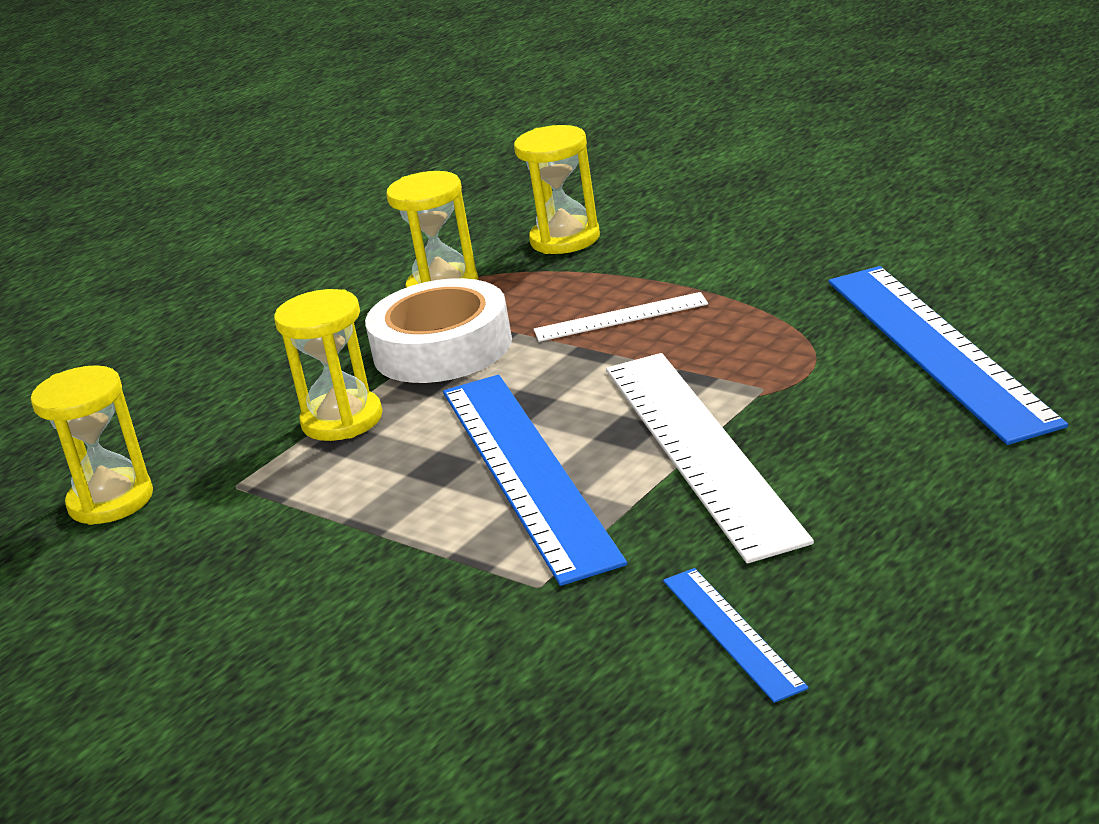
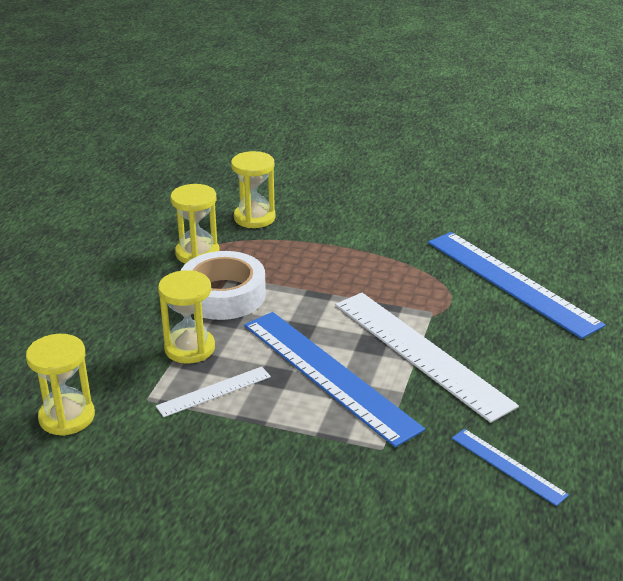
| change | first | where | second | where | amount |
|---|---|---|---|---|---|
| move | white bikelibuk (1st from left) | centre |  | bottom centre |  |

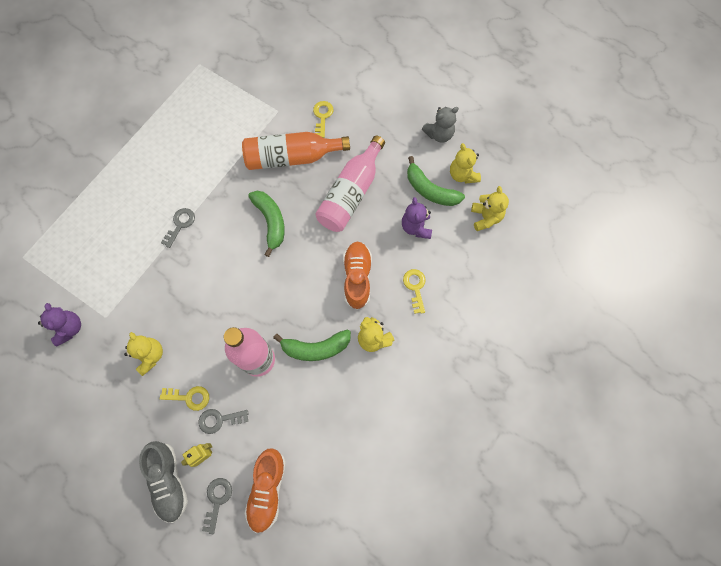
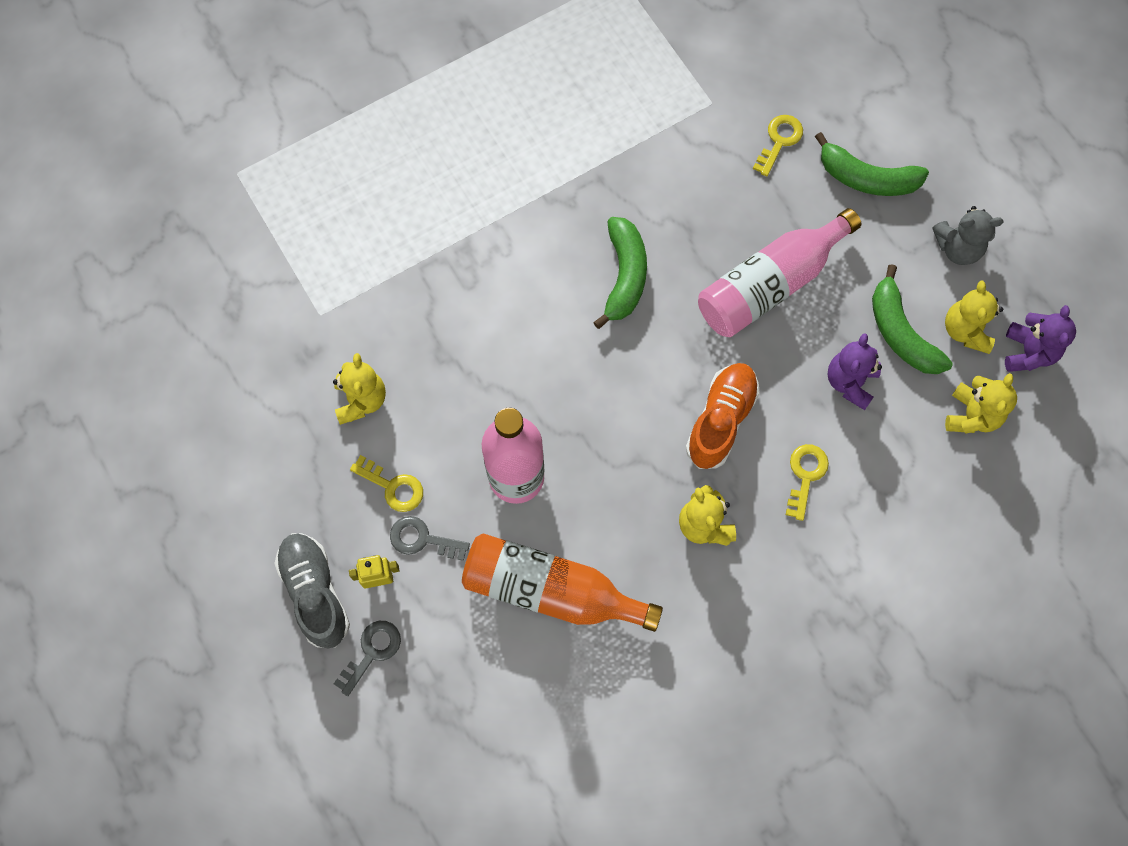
| change | first | where | second | where | amount |
|---|---|---|---|---|---|
| delete | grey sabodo (1st from left) | middle left |  |  |  |
| delete | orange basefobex (1st from left) | bottom centre |  |  |  |
| move | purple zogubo (1st from left in the first image) | middle left | purple zogubo (2nd from left) | middle right |  |
| move | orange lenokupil | top centre |  | bottom centre |  |
| move | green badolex (2nd from left) | centre |  | top right |  |
| rotate | grey basefobex | bottom left |  | bottom left | 150 degrees clockwise |

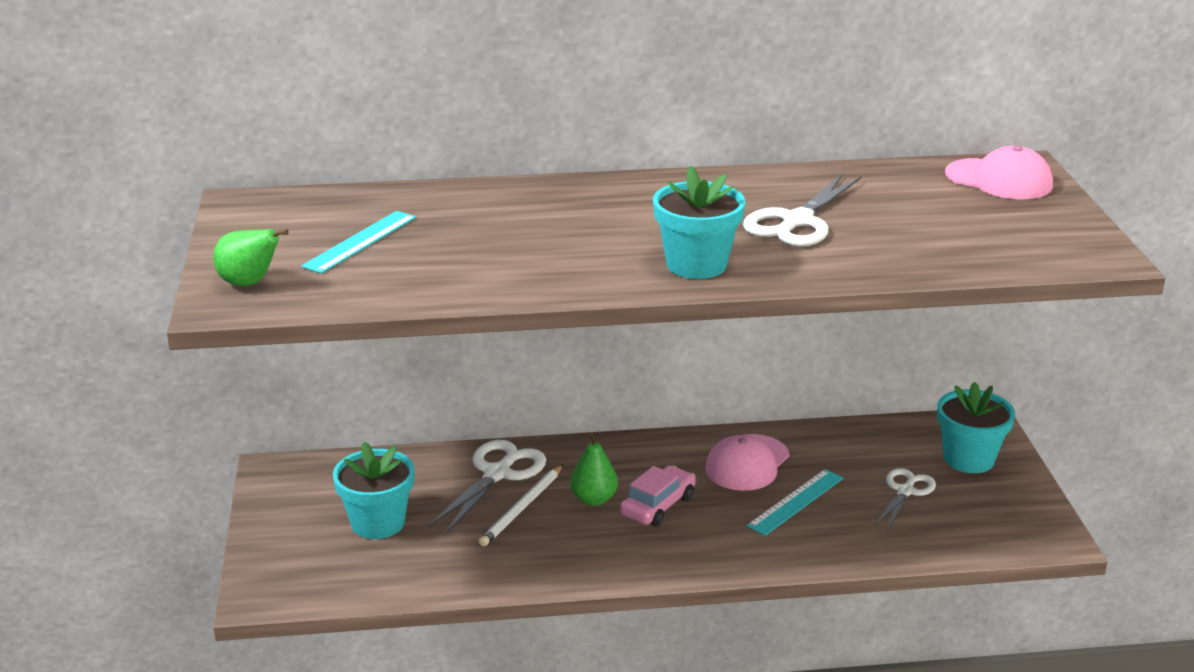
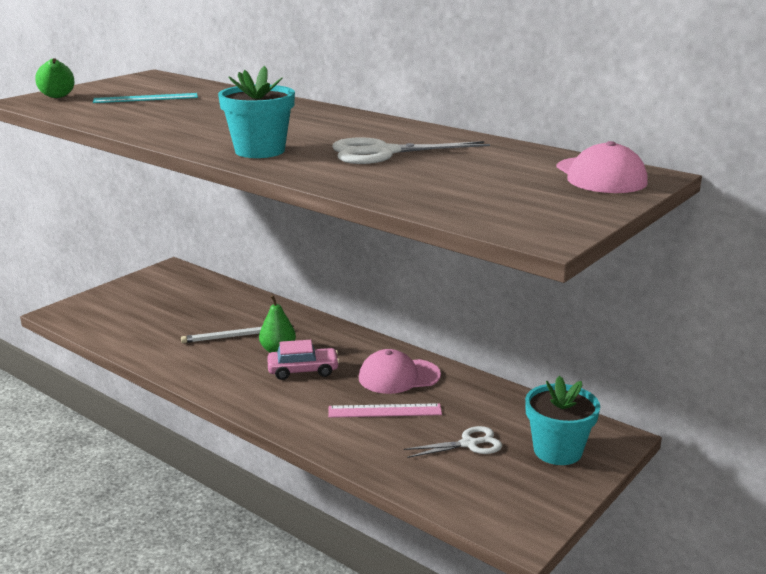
| change | first | where | second | where | amount |
|---|---|---|---|---|---|
| delete | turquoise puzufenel (1st from left) | bottom left |  |  |  |
| delete | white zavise (1st from left) | bottom centre |  |  |  |
| recolor | turquoise bikelibuk (2nd from left) | bottom centre | pink bikelibuk | bottom centre |  |

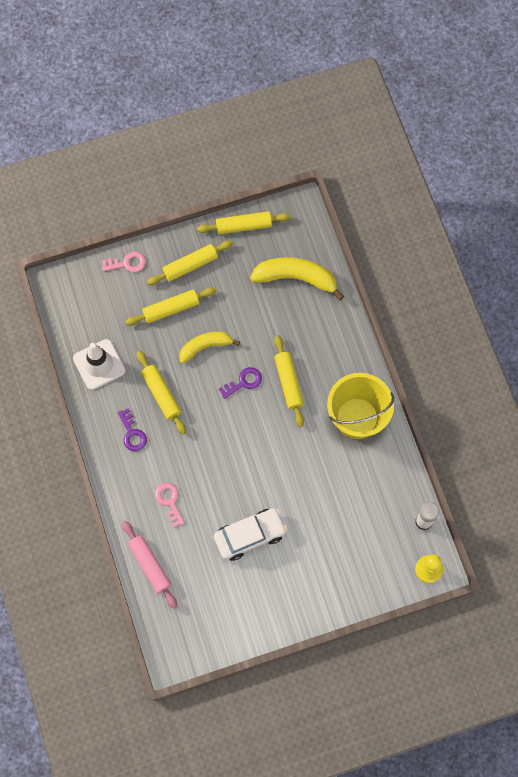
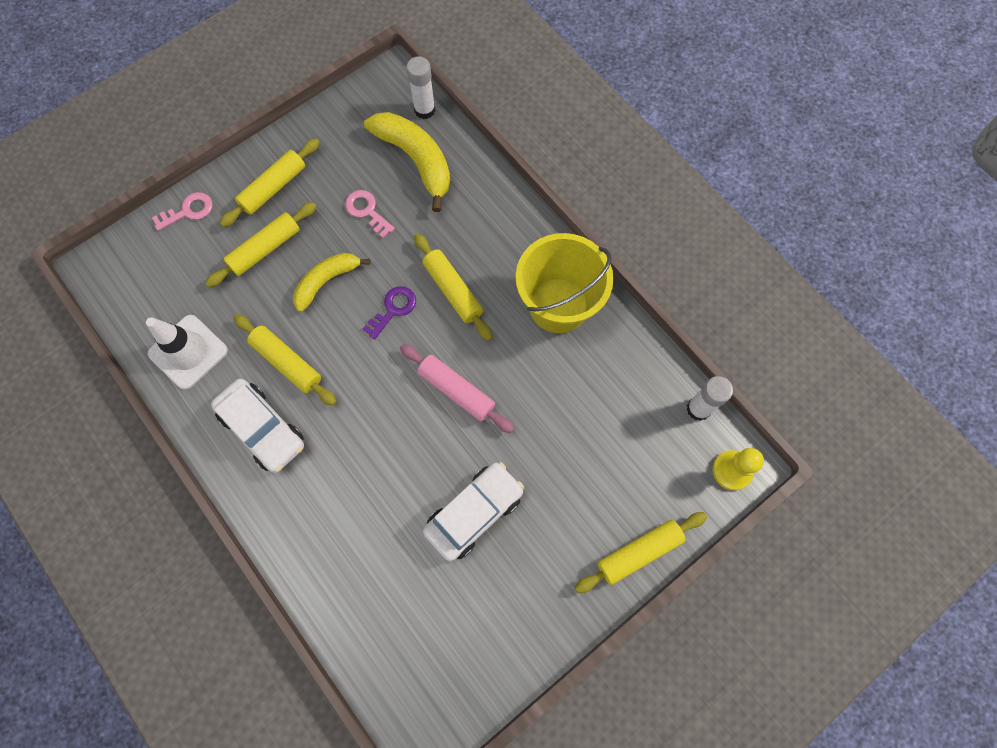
| change | first | where | second | where | amount |
|---|---|---|---|---|---|
| insert |  |  | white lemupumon (1st from left) | top centre |  |
| move | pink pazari | bottom left |  | centre |  |
| move | pink sabodo (2nd from left) | middle left |  | top centre |  |
| move | yellow pazari (4th from left in the first image) | top centre | yellow pazari (5th from left) | bottom centre |  |
| replace | purple sabodo (1st from left) | middle left | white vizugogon (1st from left) | middle left |  |
| rotate | yellow badolex (2nd from left) | centre |  | top centre | 60 degrees clockwise |

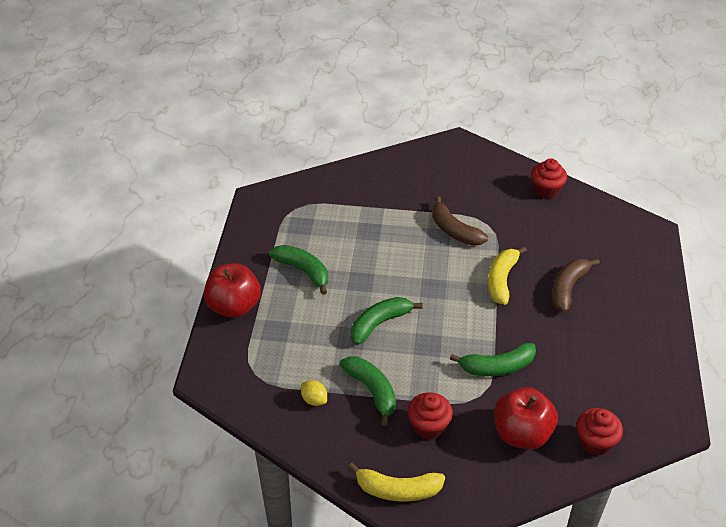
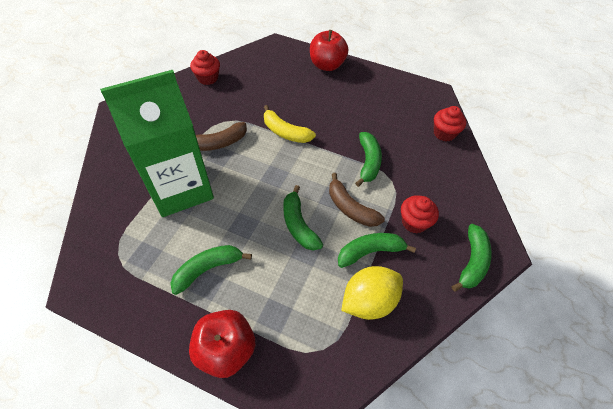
| change | first | where | second | where | amount |
|---|---|---|---|---|---|
| insert |  |  | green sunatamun | middle left |  |
| move | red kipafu (2nd from left) | bottom right |  | top centre |  |
| move | brown badolex (2nd from left) | middle right |  | centre |  |
| recolor | yellow badolex (1st from left) | bottom centre | green badolex (5th from left) | middle right |  |
| resize | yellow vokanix | bottom centre |  | bottom centre | x2.14 |

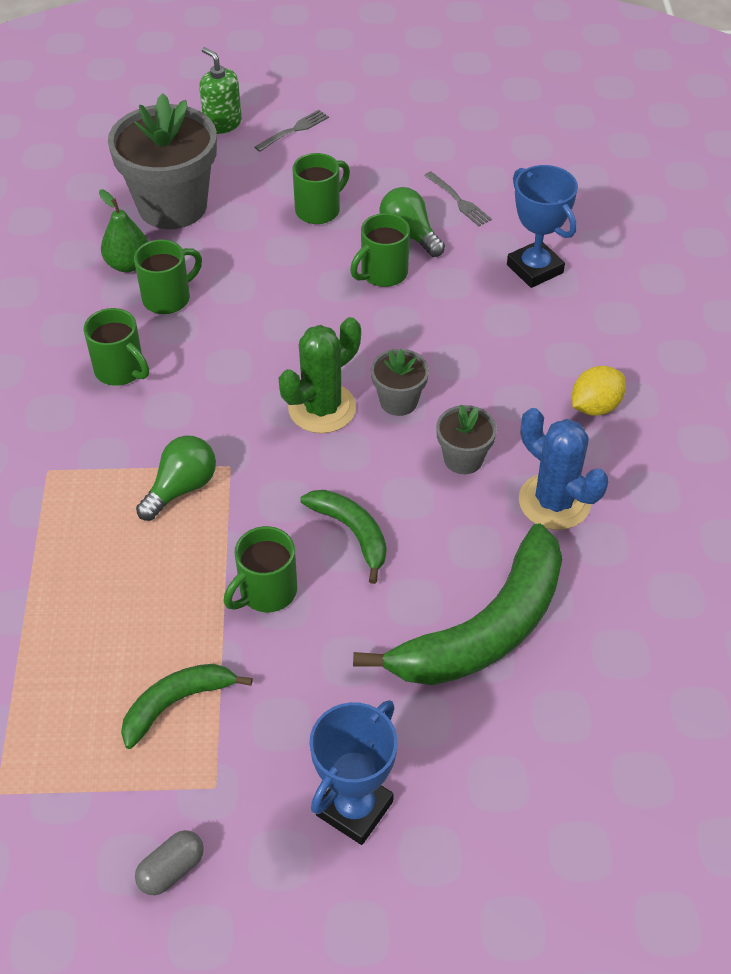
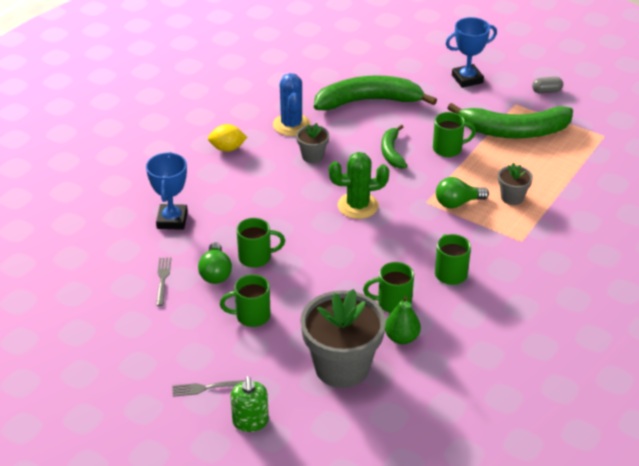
| change | first | where | second | where | amount |
|---|---|---|---|---|---|
| move | grey puzufenel (2nd from left in the first image) | centre | grey puzufenel (3rd from left) | middle right |  |
| resize | green badolex (1st from left in the first image) | bottom left | green badolex (3rd from left) | top right | x1.90 |

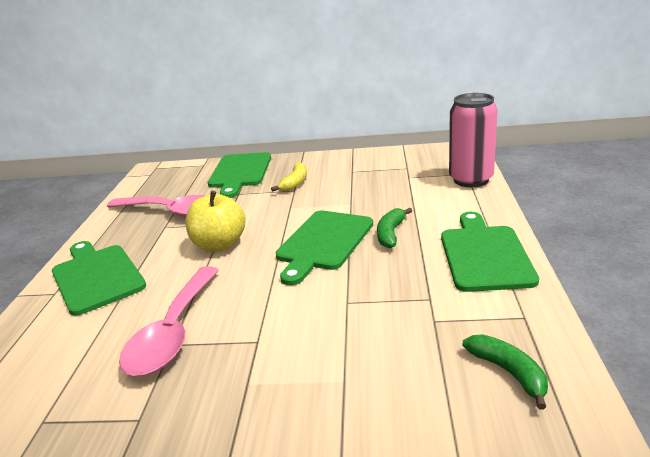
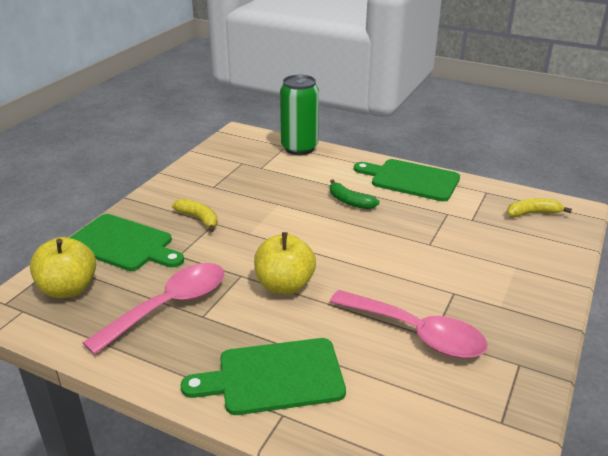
| change | first | where | second | where | amount |
|---|---|---|---|---|---|
| delete | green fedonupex (3rd from left) | centre |  |  |  |
| insert |  |  | yellow kipafu (1st from left) | middle left |  |
| recolor | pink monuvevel | top right | green monuvevel | top centre |  |
| recolor | green badolex (2nd from left) | bottom right | yellow badolex (2nd from left) | middle right |  |

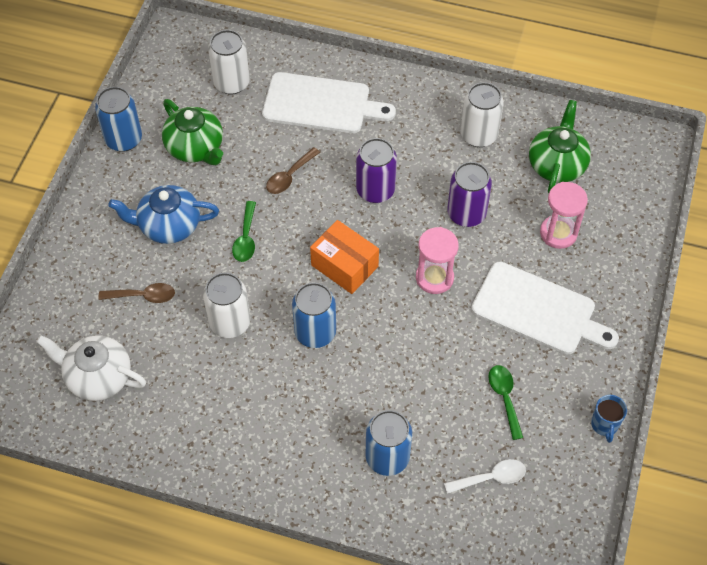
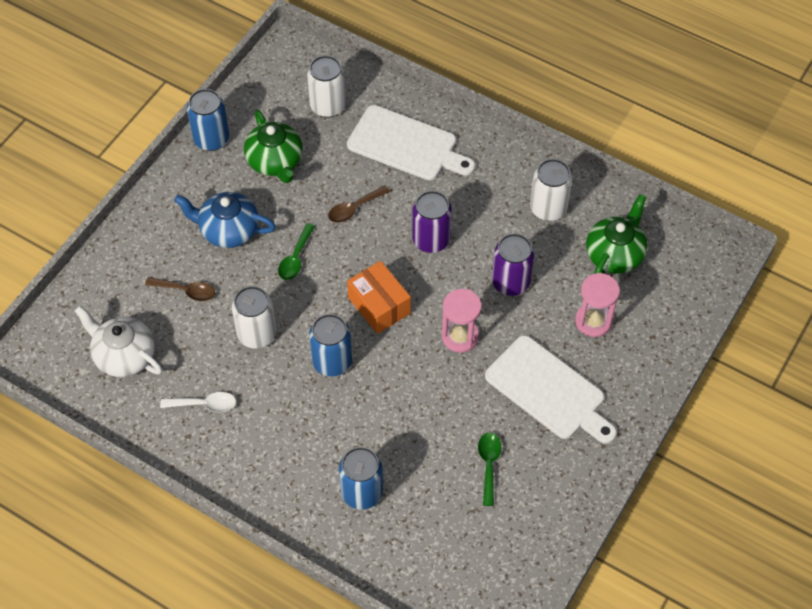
| change | first | where | second | where | amount |
|---|---|---|---|---|---|
| delete | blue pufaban | bottom right |  |  |  |
| move | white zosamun | bottom right |  | middle left |  |

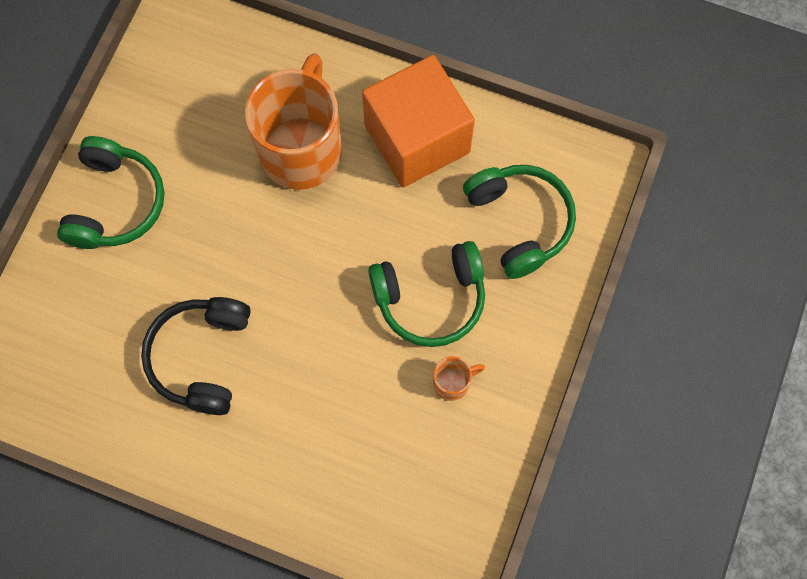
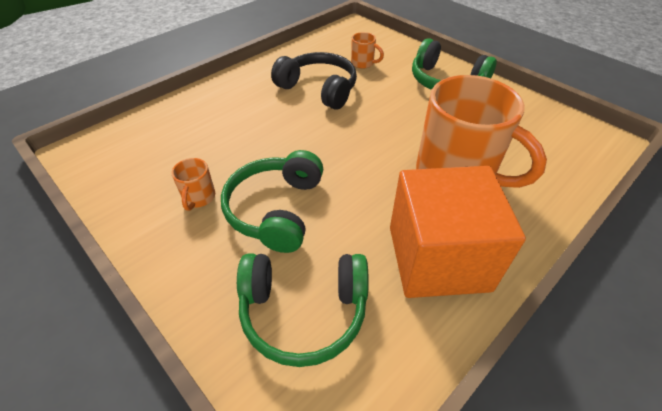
| change | first | where | second | where | amount |
|---|---|---|---|---|---|
| insert |  |  | orange pufaban (2nd from left) | top centre |  |

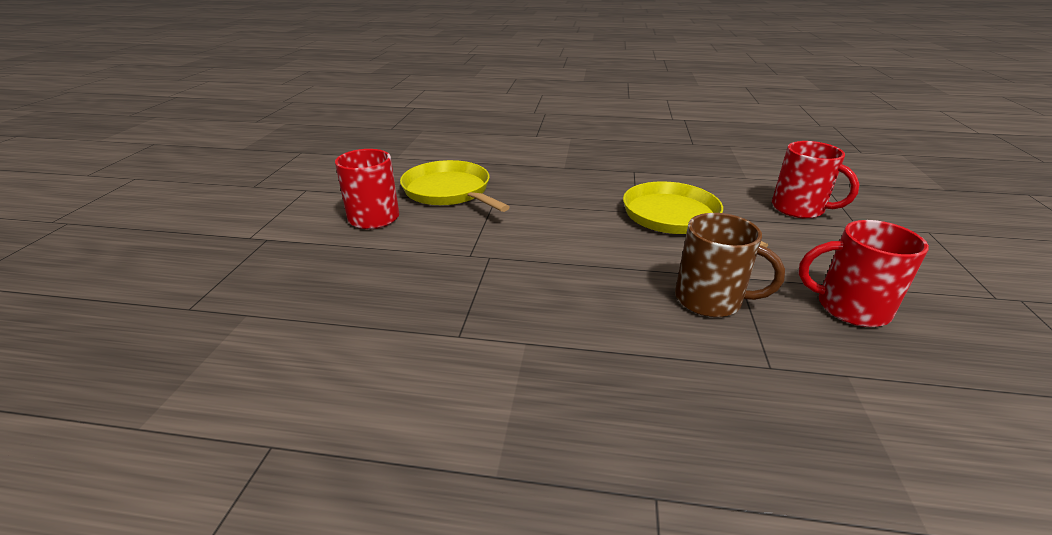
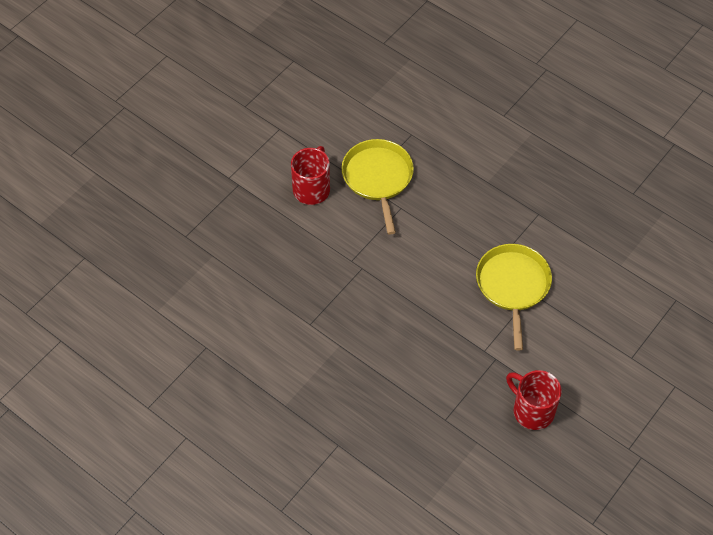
| change | first | where | second | where | amount |
|---|---|---|---|---|---|
| delete | brown pufaban | middle right |  |  |  |
| delete | red pufaban (2nd from left) | middle right |  |  |  |

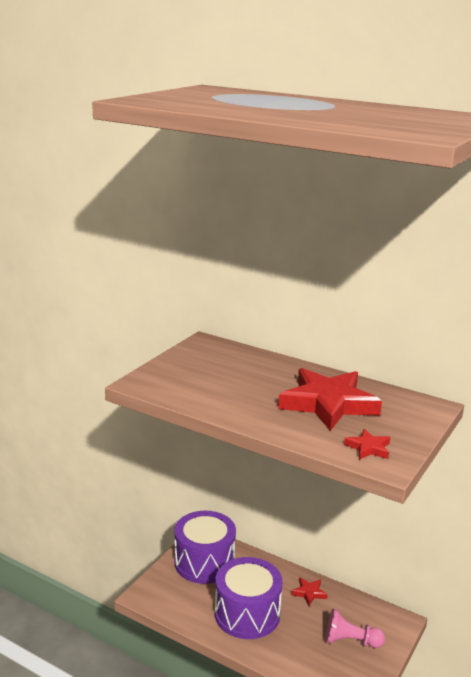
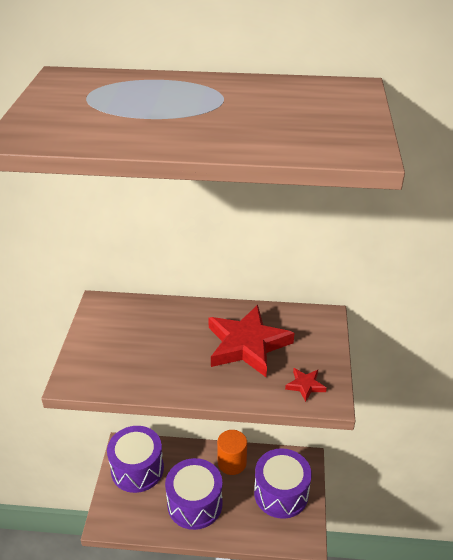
| change | first | where | second | where | amount |
|---|---|---|---|---|---|
| replace | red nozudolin (1st from left) | bottom centre | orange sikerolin | bottom centre |  |
| replace | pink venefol | bottom right | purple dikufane (3rd from left) | bottom centre |  |

